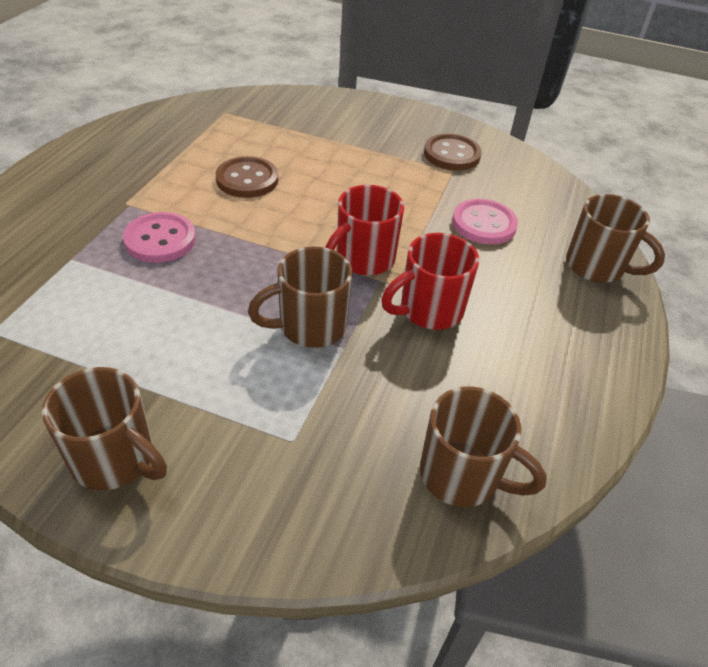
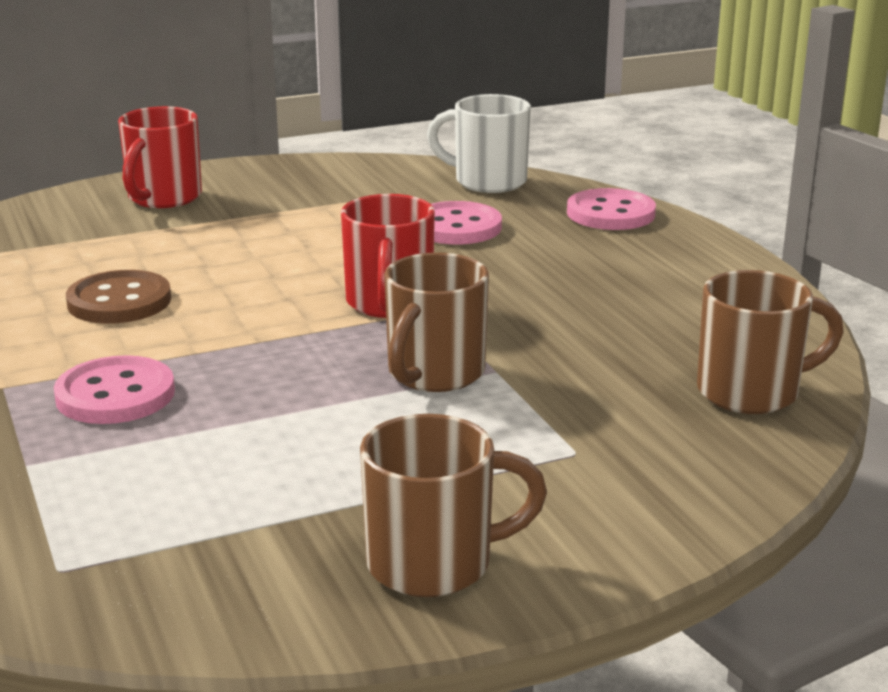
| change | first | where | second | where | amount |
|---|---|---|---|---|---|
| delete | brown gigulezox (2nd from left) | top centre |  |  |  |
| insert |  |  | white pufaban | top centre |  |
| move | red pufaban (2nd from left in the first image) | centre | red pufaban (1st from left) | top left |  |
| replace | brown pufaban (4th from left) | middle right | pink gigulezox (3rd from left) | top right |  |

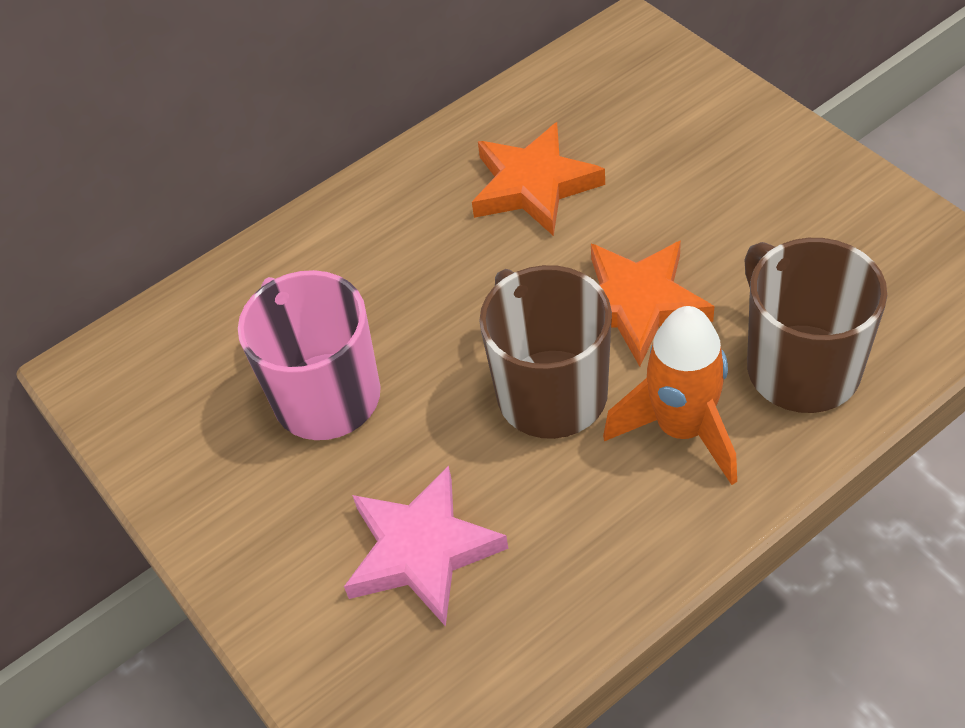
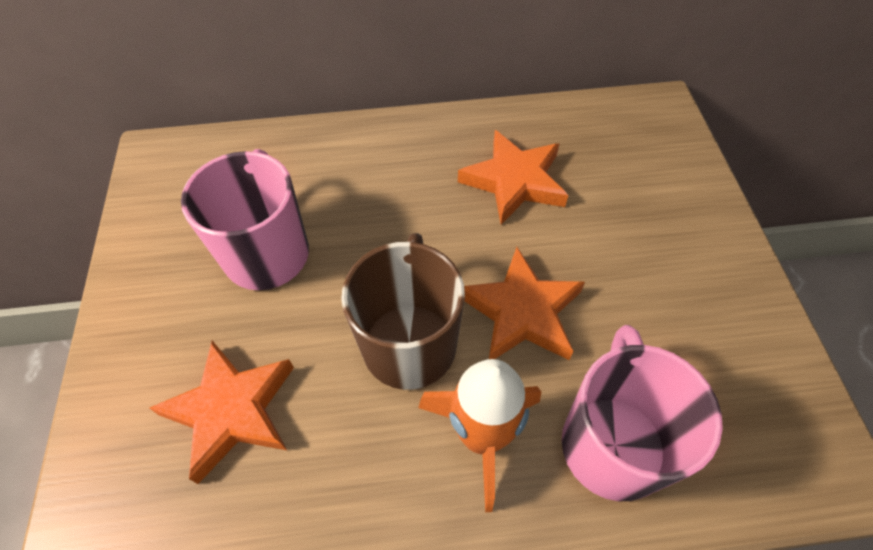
| change | first | where | second | where | amount |
|---|---|---|---|---|---|
| recolor | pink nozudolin | bottom centre | orange nozudolin (1st from left) | bottom left |  |
| recolor | brown pufaban (2nd from left) | middle right | pink pufaban (2nd from left) | bottom right |  |

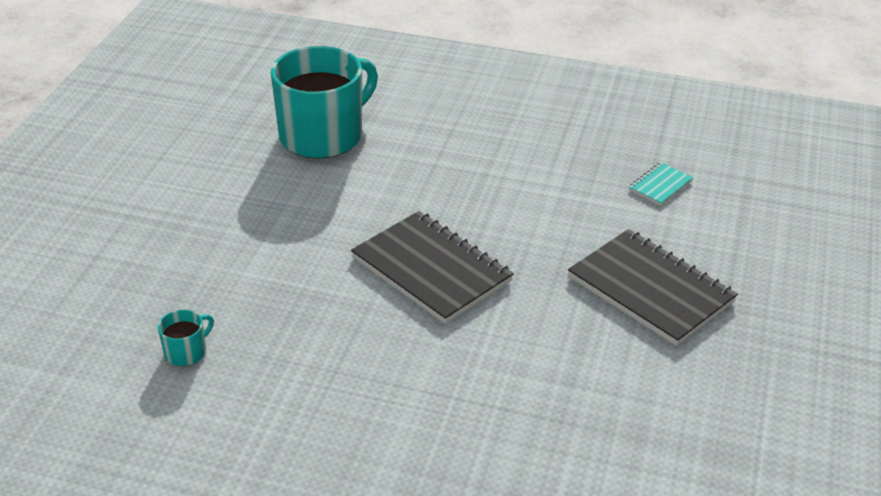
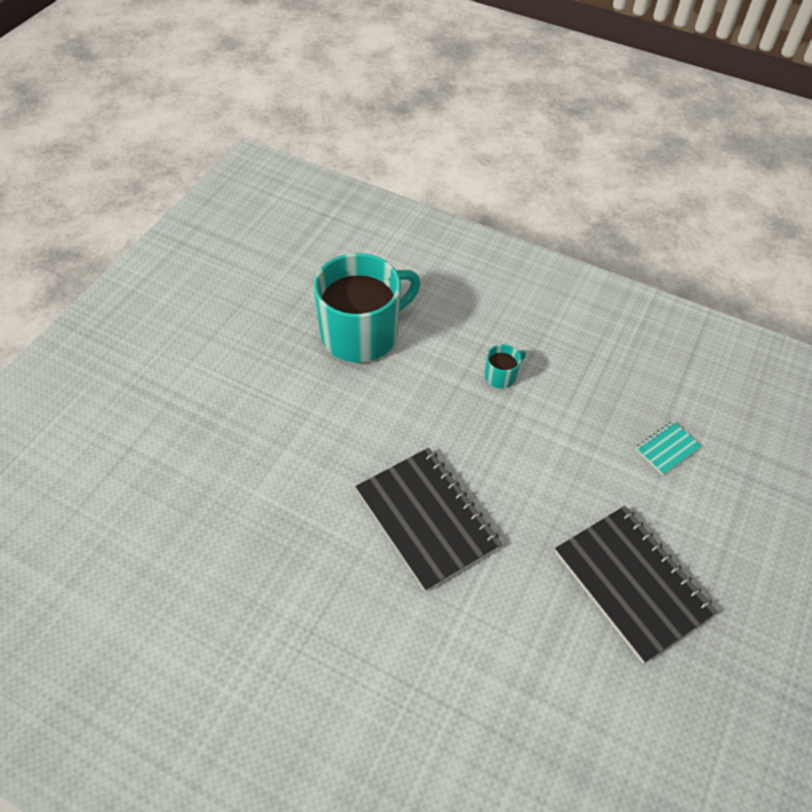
| change | first | where | second | where | amount |
|---|---|---|---|---|---|
| move | turquoise pufaban (1st from left in the first image) | bottom left | turquoise pufaban (2nd from left) | centre |  |

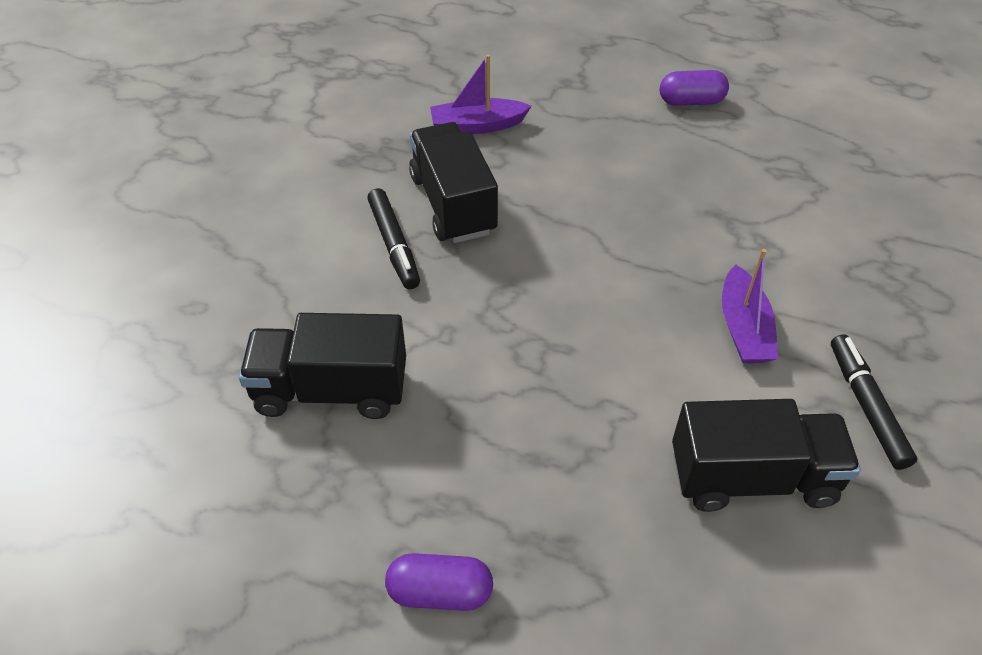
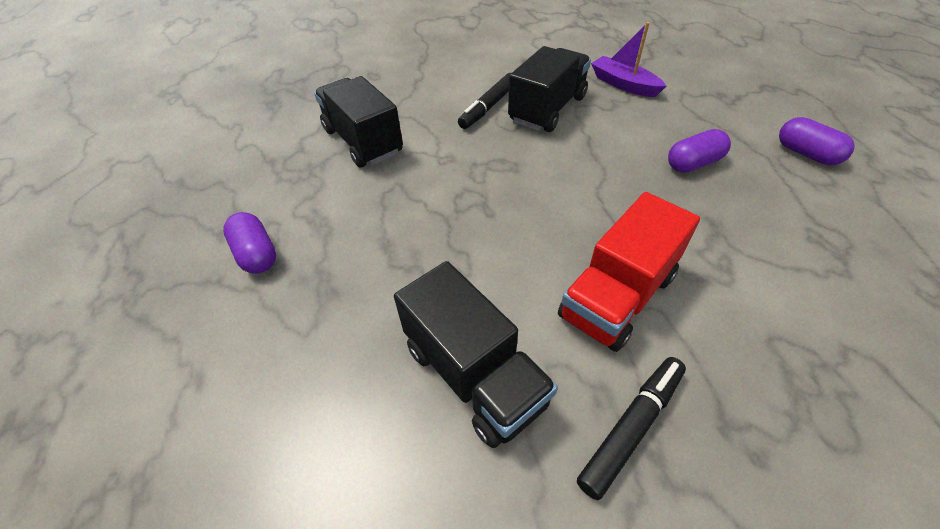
| change | first | where | second | where | amount |
|---|---|---|---|---|---|
| insert |  |  | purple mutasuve (2nd from left) | top right |  |
| replace | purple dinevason (2nd from left) | middle right | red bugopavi | middle right |  |

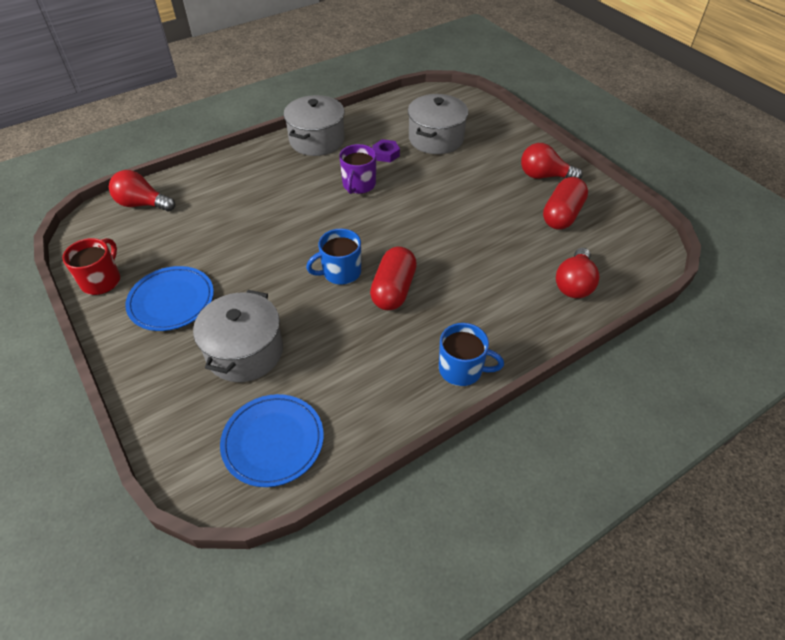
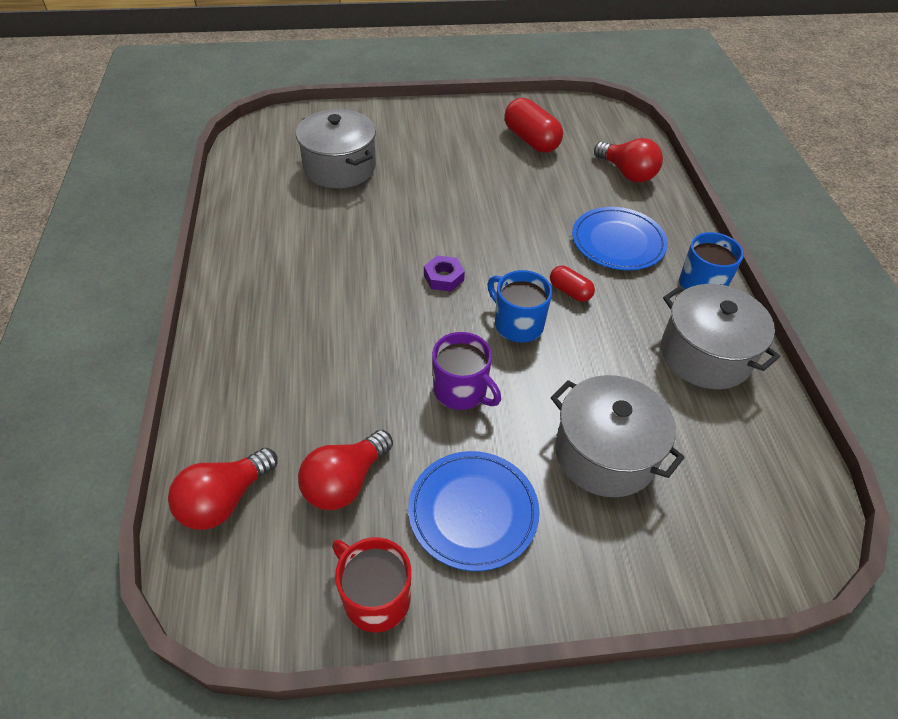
| change | first | where | second | where | amount |
|---|---|---|---|---|---|
| move | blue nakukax (2nd from left) | bottom centre |  | top right |  |
| move | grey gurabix (2nd from left in the first image) | top centre | grey gurabix (3rd from left) | middle right |  |
| move | purple pufaban | top centre |  | centre |  |
| move | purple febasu | top centre |  | centre |  |
| move | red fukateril (2nd from left) | top right |  | centre |  |
| rotate | blue pufaban (1st from left) | centre |  | centre | 135 degrees clockwise |
| resize | red mutasuve (1st from left in the first image) | centre | red mutasuve (2nd from left) | centre | x0.55 |

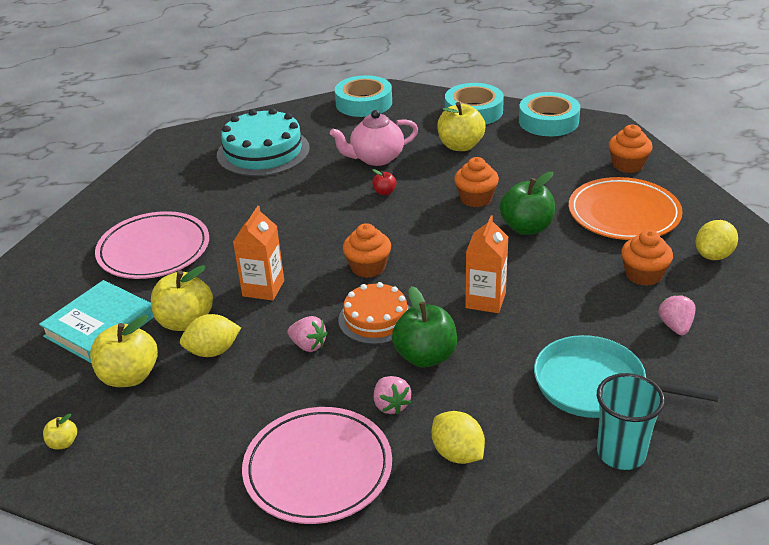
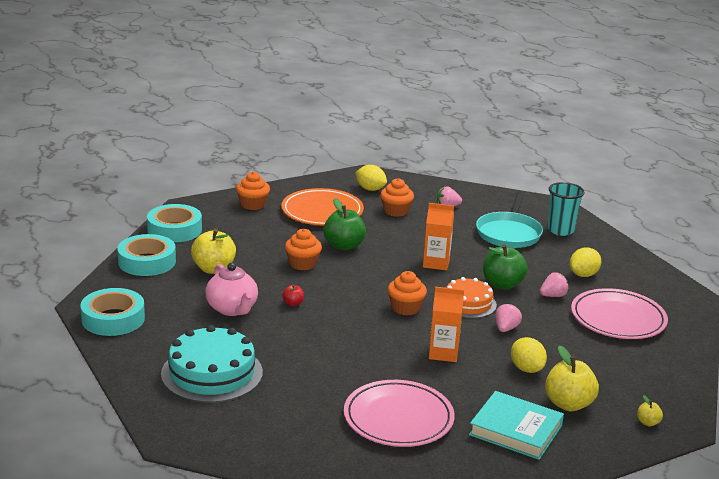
| change | first | where | second | where | amount |
|---|---|---|---|---|---|
| delete | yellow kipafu (3rd from left) | middle left |  |  |  |

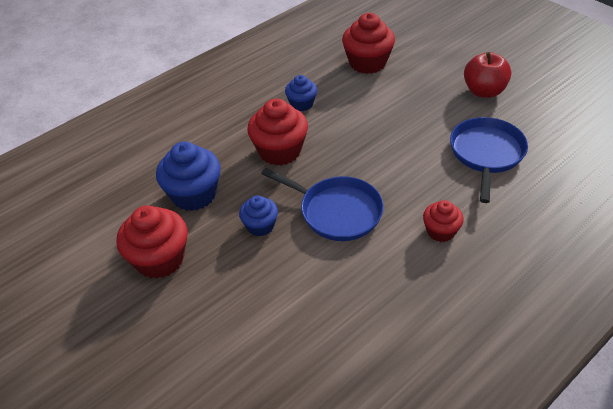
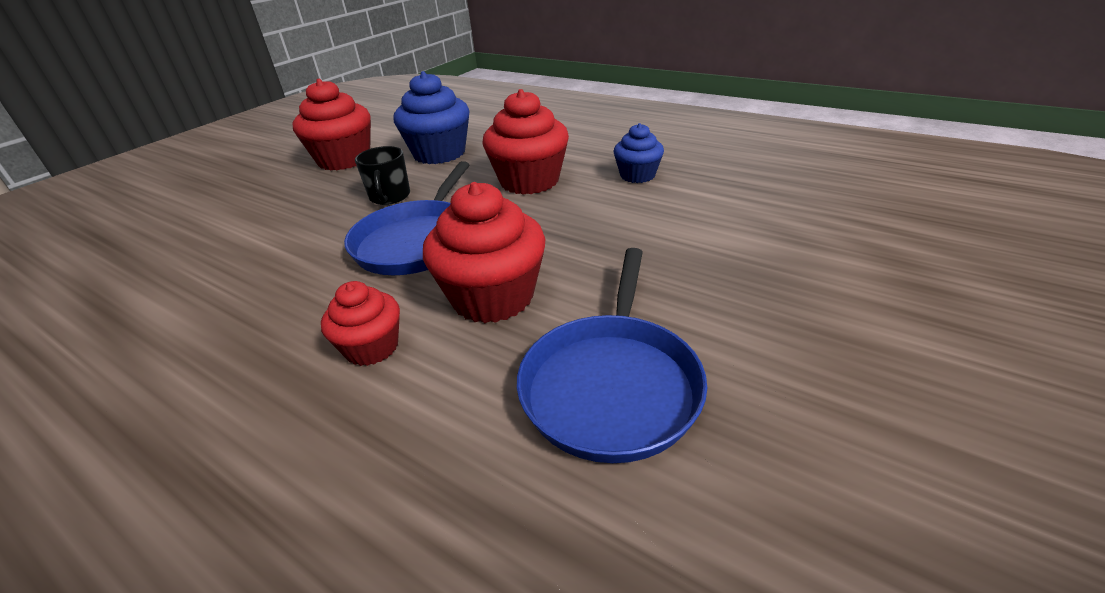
| change | first | where | second | where | amount |
|---|---|---|---|---|---|
| delete | red kipafu | top right |  |  |  |
| move | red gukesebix (3rd from left) | top centre |  | centre |  |
| replace | blue gukesebix (2nd from left) | centre | black pufaban | top centre |  |
| rotate | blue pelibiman (2nd from left) | middle right |  | centre | 105 degrees clockwise |

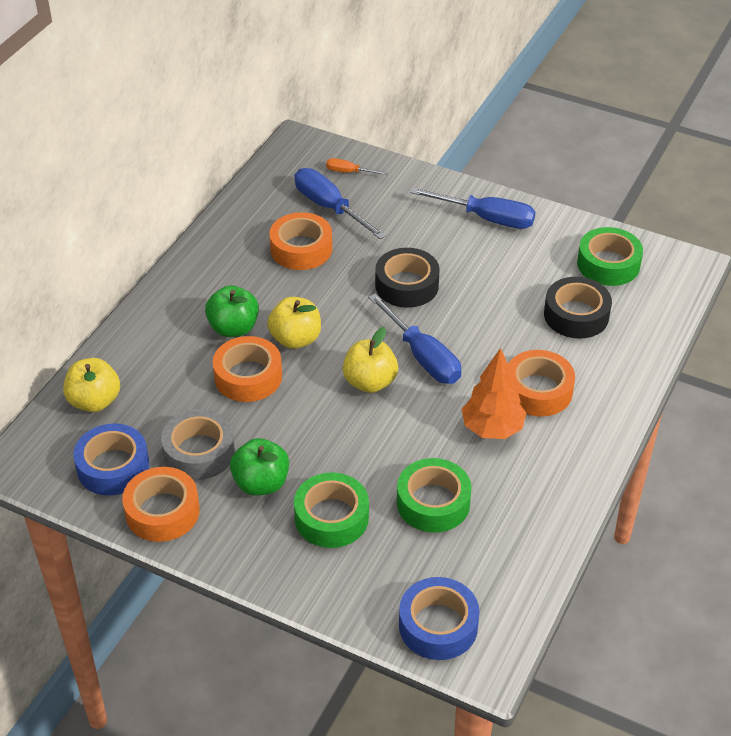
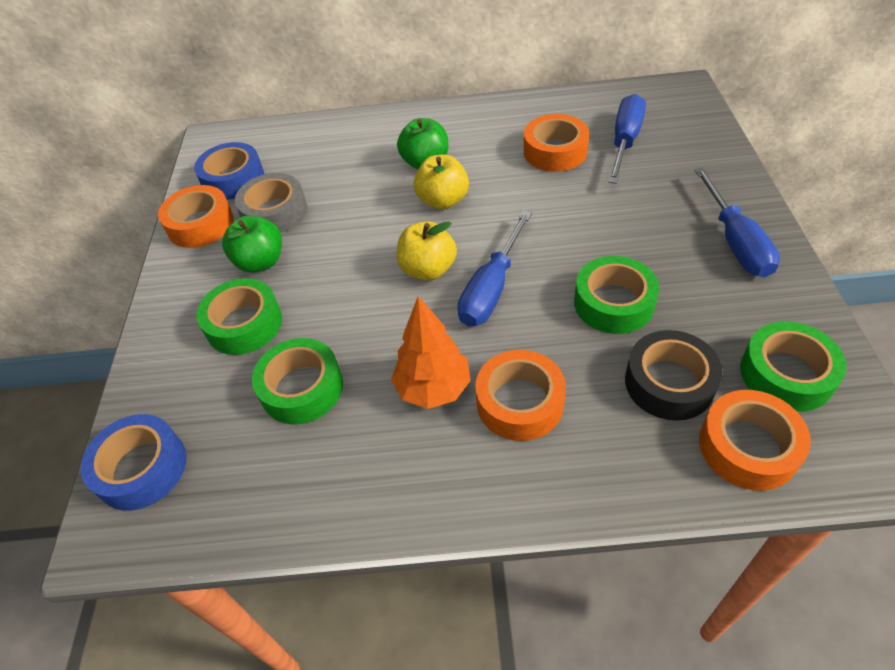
| change | first | where | second | where | amount |
|---|---|---|---|---|---|
| delete | yellow kipafu (1st from left) | middle left |  |  |  |
| delete | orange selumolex | top centre |  |  |  |
| delete | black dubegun (1st from left) | centre |  |  |  |
| insert |  |  | green dubegun (3rd from left) | middle right |  |
| move | orange dubegun (2nd from left in the first image) | centre | orange dubegun (4th from left) | middle right |  |

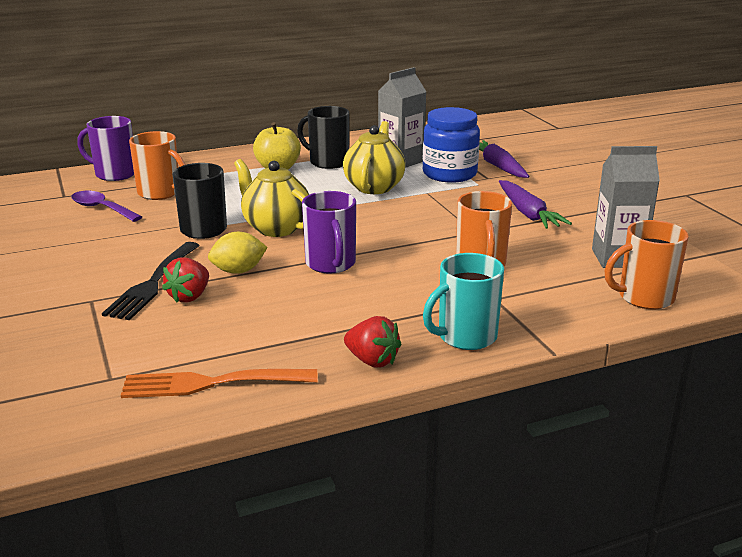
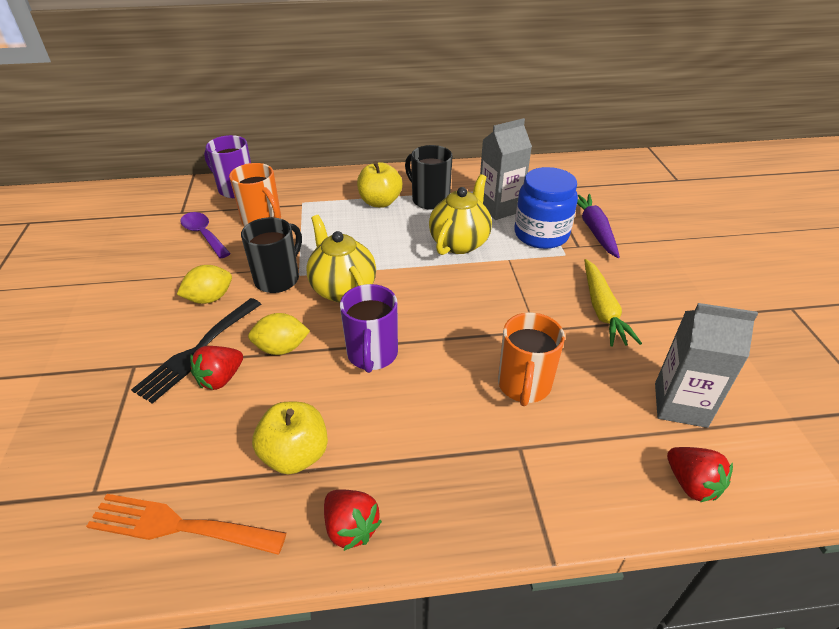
| change | first | where | second | where | amount |
|---|---|---|---|---|---|
| delete | turquoise pufaban | centre |  |  |  |
| insert |  |  | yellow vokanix (1st from left) | middle left |  |
| insert |  |  | yellow kipafu (1st from left) | bottom centre |  |
| replace | orange pufaban (3rd from left) | middle right | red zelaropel (3rd from left) | bottom right |  |
| recolor | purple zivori (2nd from left) | middle right | yellow zivori | middle right |  |

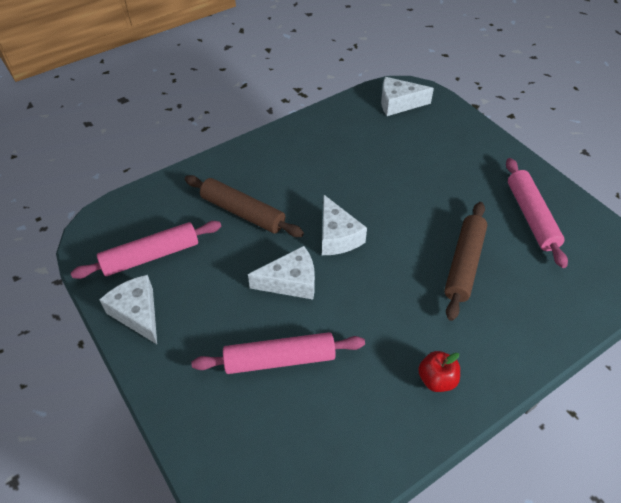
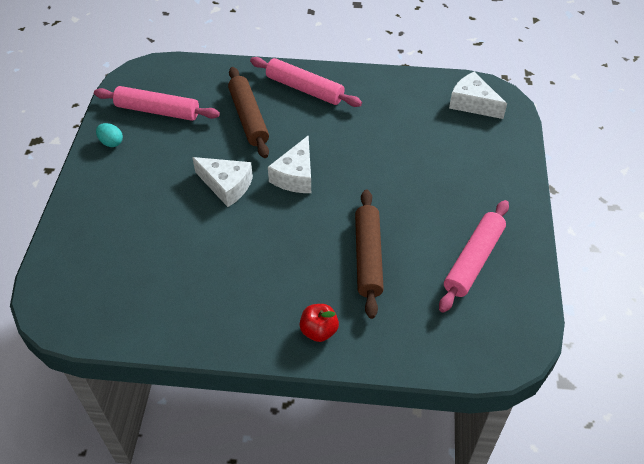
| change | first | where | second | where | amount |
|---|---|---|---|---|---|
| move | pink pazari (2nd from left) | bottom centre |  | top centre |  |
| move | red kipafu | bottom right |  | bottom centre |  |
| replace | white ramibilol (1st from left) | middle left | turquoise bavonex | top left |  |
| rotate | brown pazari (2nd from left) | middle right |  | centre | 60 degrees counterclockwise |

